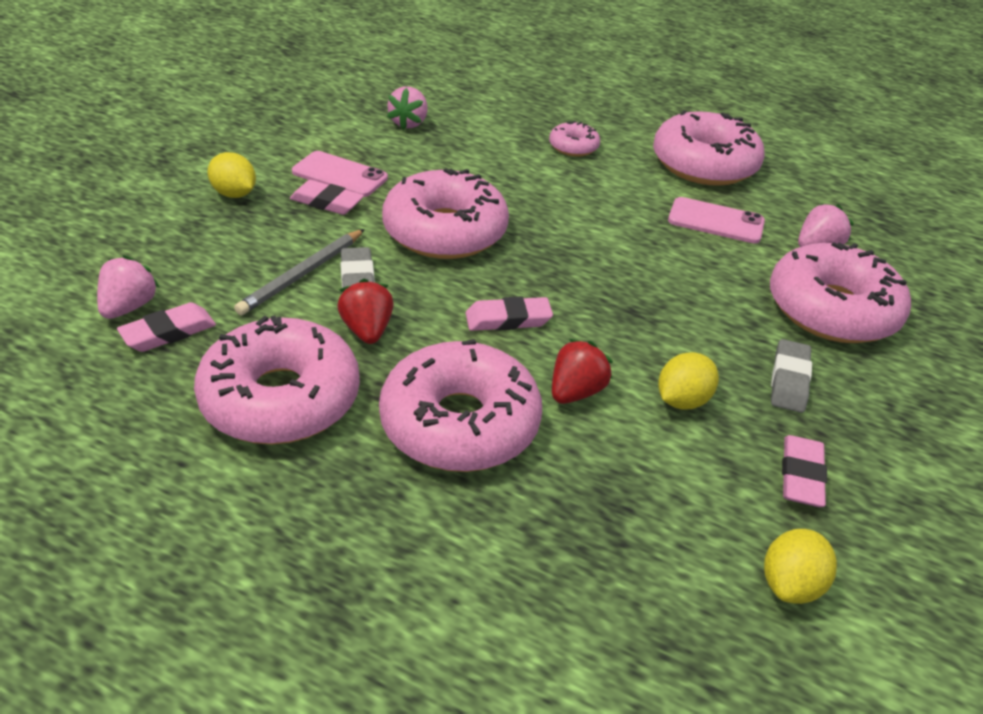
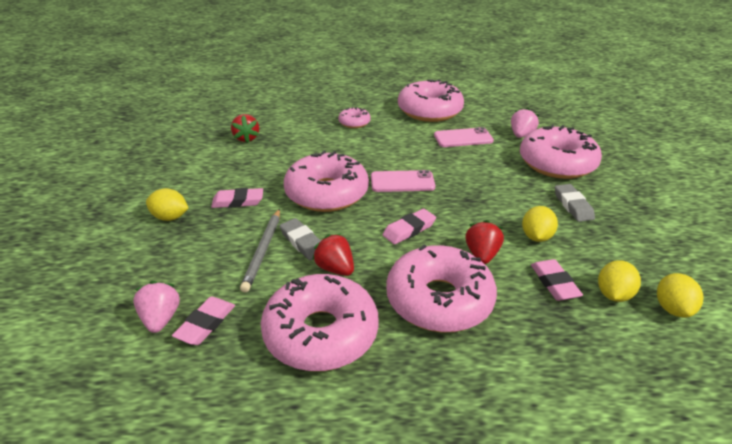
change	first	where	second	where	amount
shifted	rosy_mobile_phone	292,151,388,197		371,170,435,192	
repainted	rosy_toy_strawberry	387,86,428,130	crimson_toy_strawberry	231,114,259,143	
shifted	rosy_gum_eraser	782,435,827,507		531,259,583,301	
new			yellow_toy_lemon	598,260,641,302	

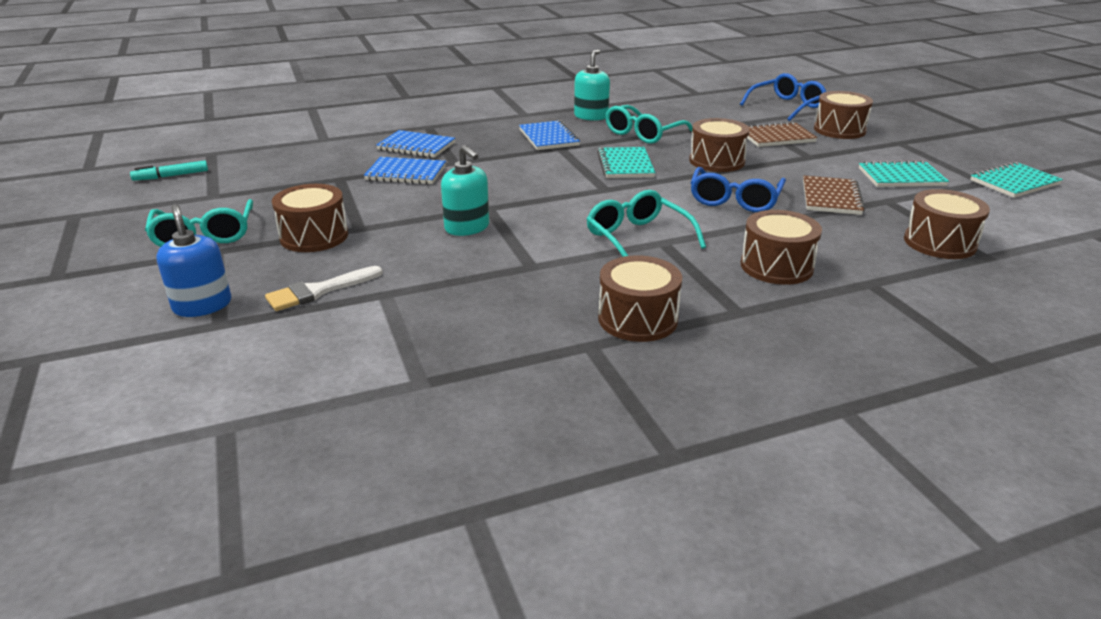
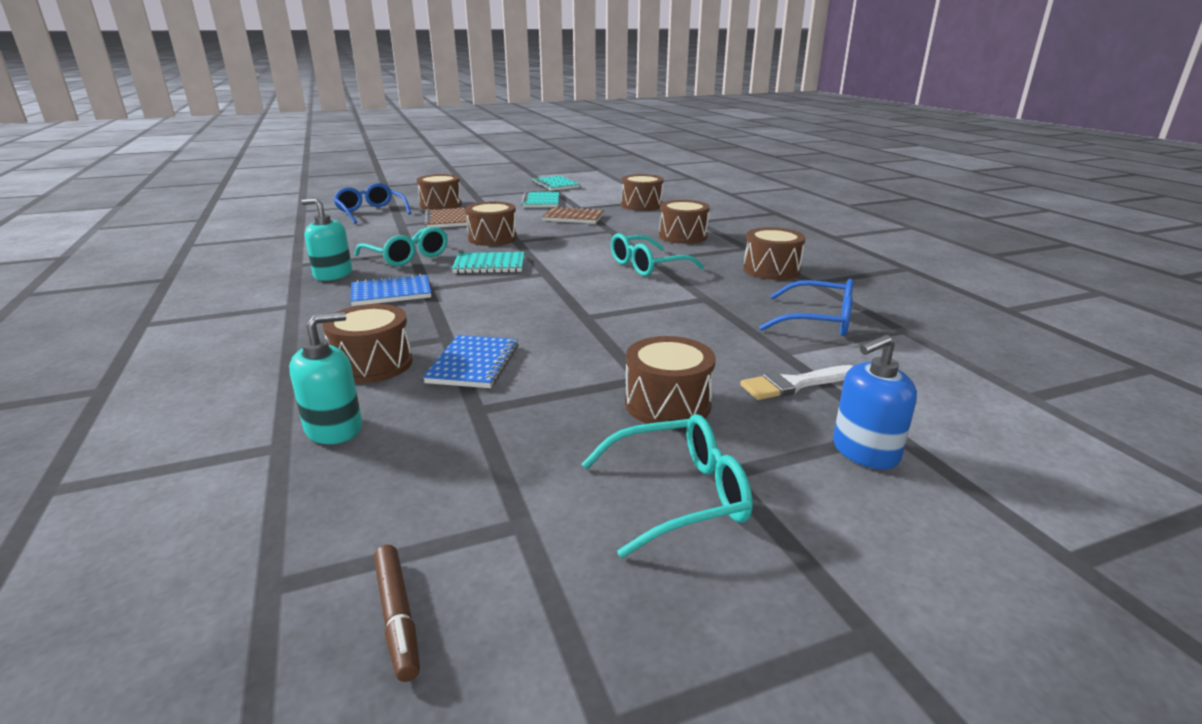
change	first	where	second	where	amount
repainted	turquoise_felt_pen	130,160,208,181	dark_brown_felt_pen	374,545,420,682	
rotated	pure_white_paintbrush	265,266,383,311		740,365,853,400	105 degrees clockwise
swapped	cobalt_notebook	376,130,455,158	dark_brown_snare_drum	322,304,413,383	
shifted	turquoise_soap_pump	441,145,489,236		289,312,362,444	
shifted	cobalt_spectacles	691,167,786,212		759,279,853,336	

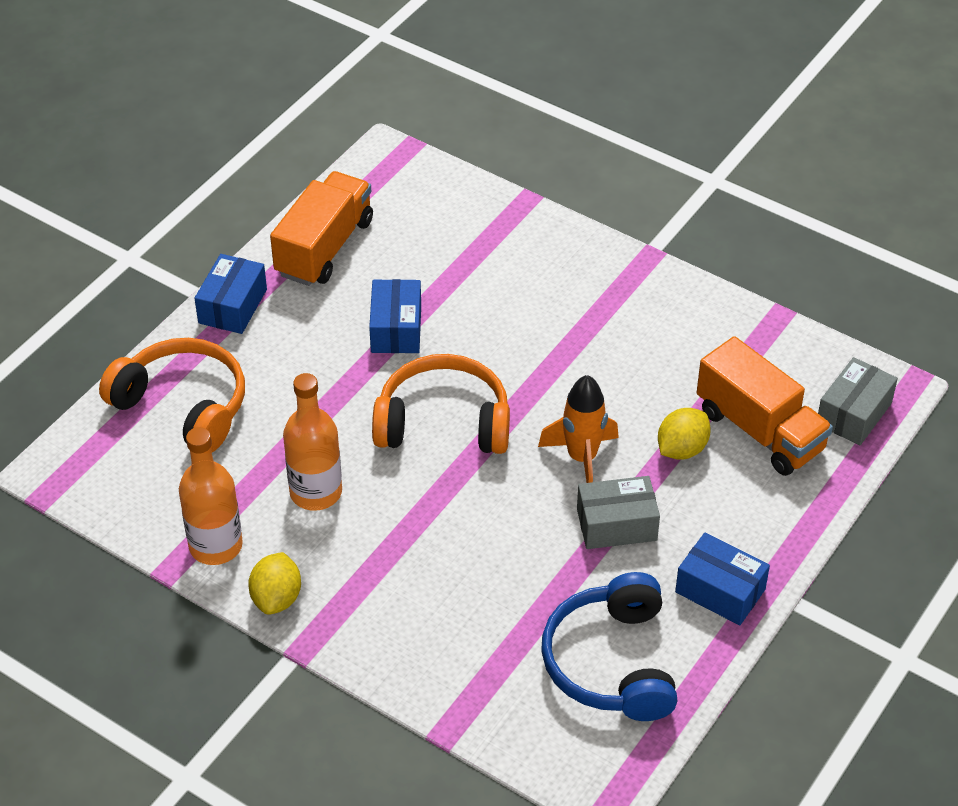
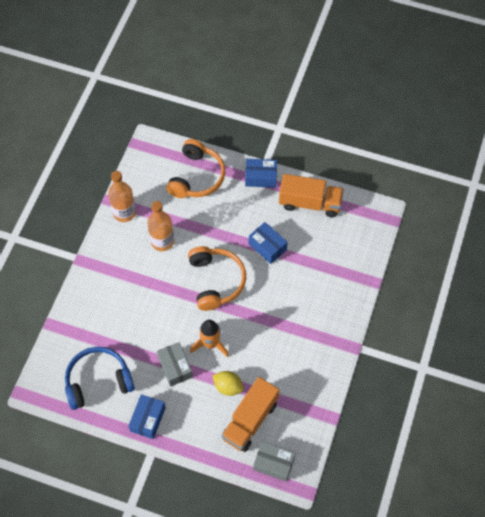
change	first	where	second	where	amount
gone	yellow_toy_lemon	248,552,301,615			
rotated	cobalt_package	369,279,421,353		249,222,288,264	60 degrees clockwise

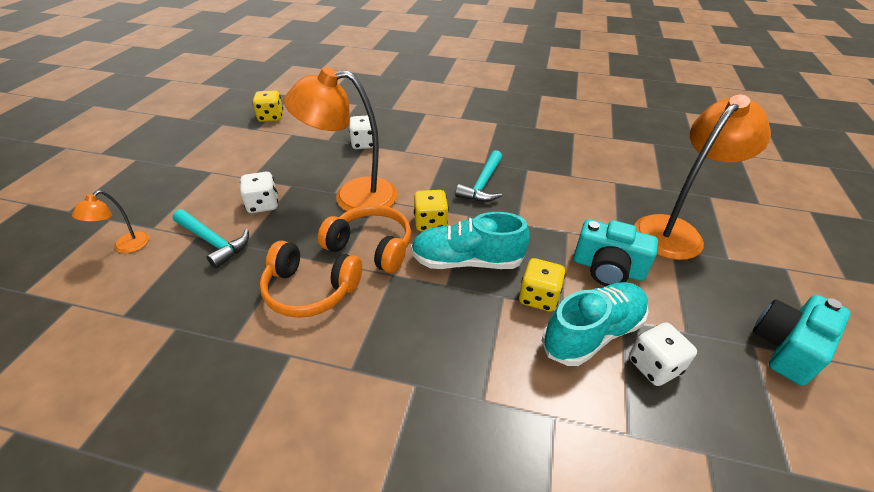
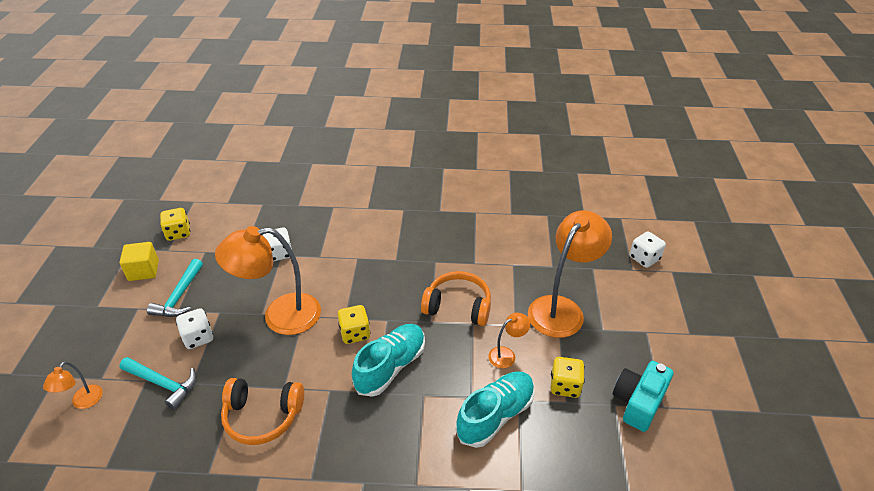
change	first	where	second	where	amount
shifted	orange-coloured_over-ear_headphones	318,205,411,273		421,271,491,326	
rotated	turquoise_sneaker	411,212,530,269		352,324,425,397	135 degrees clockwise
shifted	turquoise_hammer	455,150,502,202		147,259,203,317	
shifted	yellow_game_die	519,258,566,312		551,357,585,398	
swapped	turquoise_compact_camera	573,219,658,286	orange-coloured_desk_lamp	488,313,531,368	
shifted	pure_white_game_die	629,323,697,386		630,232,666,268	
new			yellow_block	120,242,159,281	

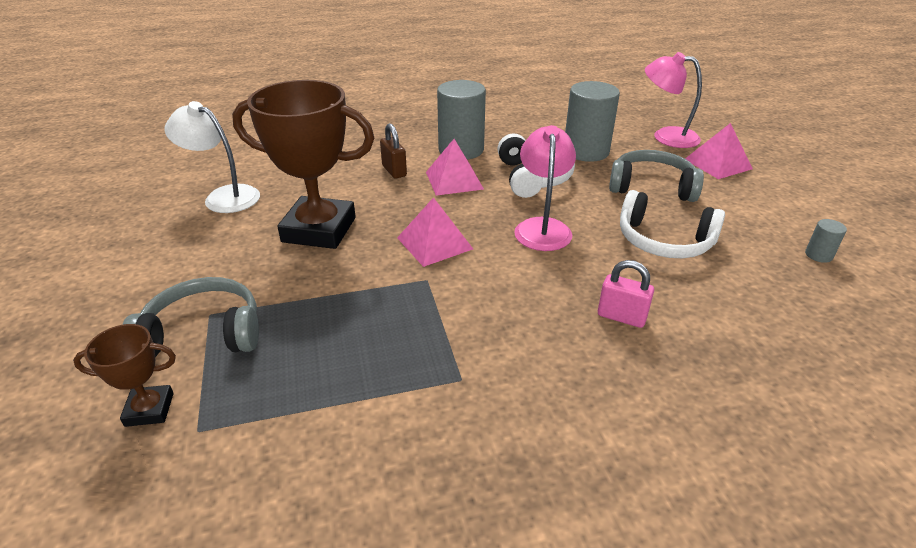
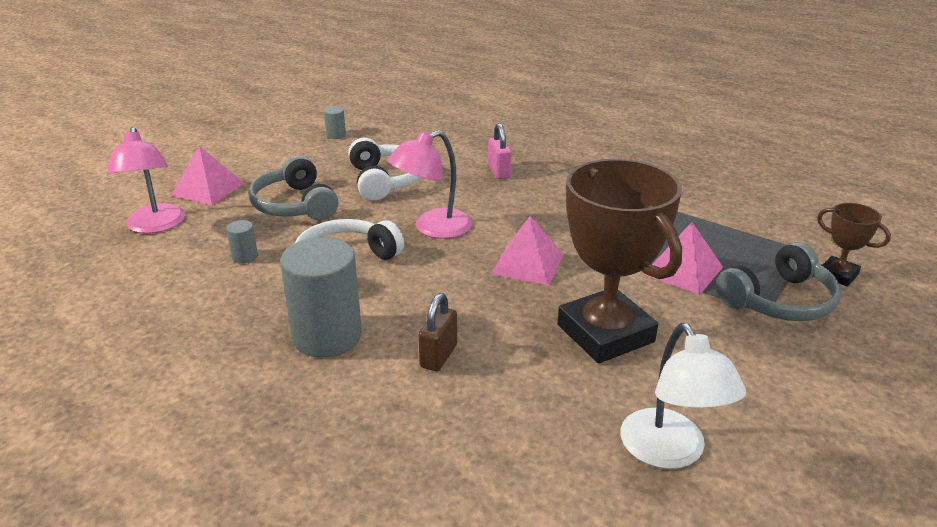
change	first	where	second	where	amount
rotated	ash-grey_over-ear_headphones	122,277,259,357		716,242,841,321	75 degrees counterclockwise
shifted	rosy_pyramid_shape	426,139,484,196		643,222,723,295	
scaled	ash-grey_solid_cylinder	565,81,620,162		226,220,258,263	x0.43

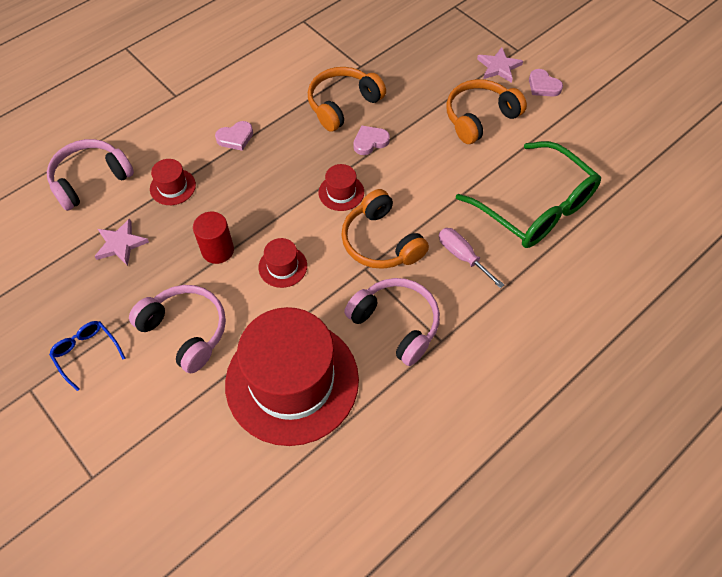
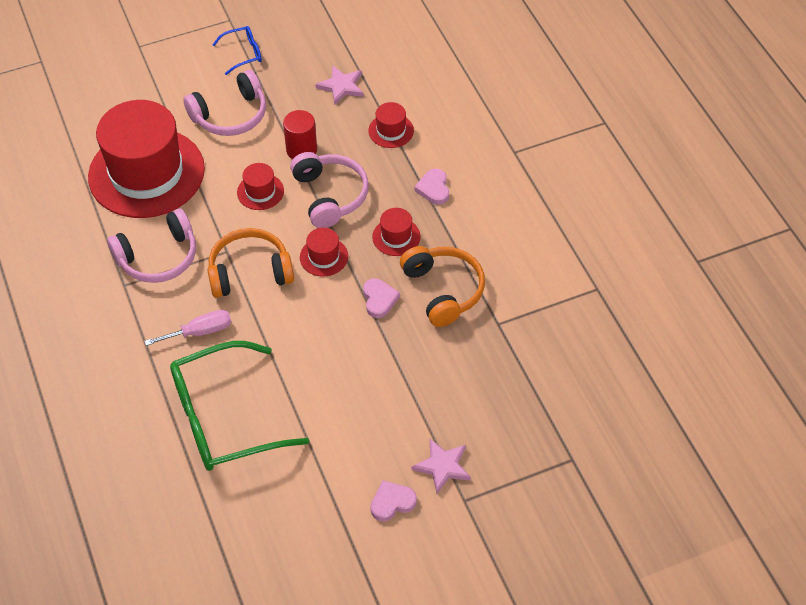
change	first	where	second	where	amount
shifted	rosy_over-ear_headphones	47,139,134,211		290,152,369,228	
gone	orange-coloured_over-ear_headphones	446,79,527,144			
new			crimson_top_hat	372,208,421,256	

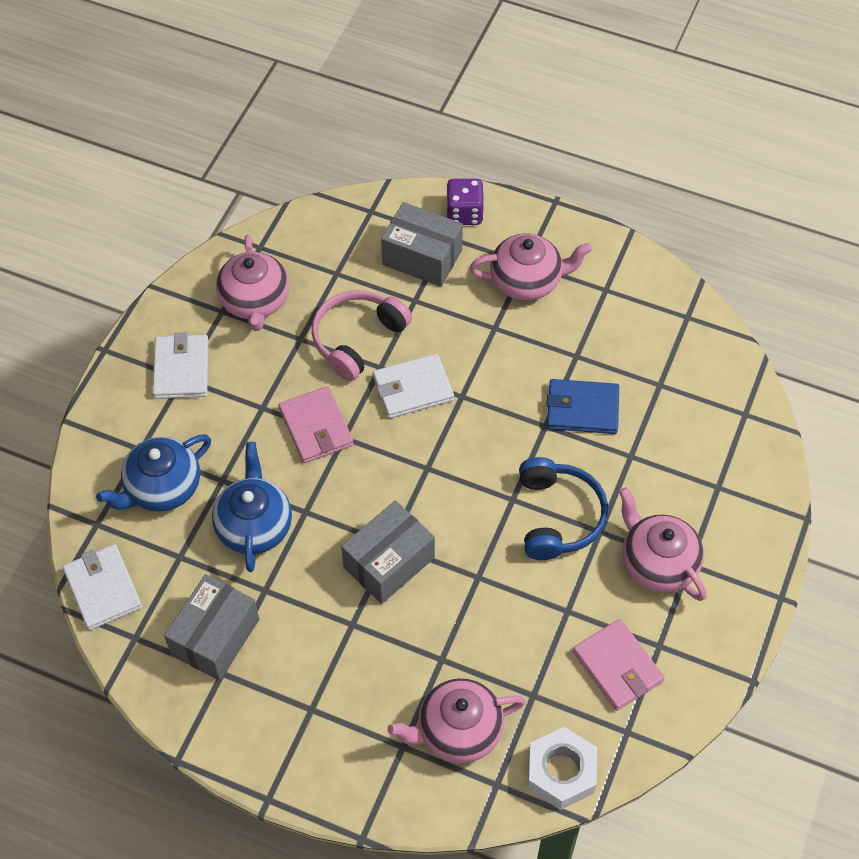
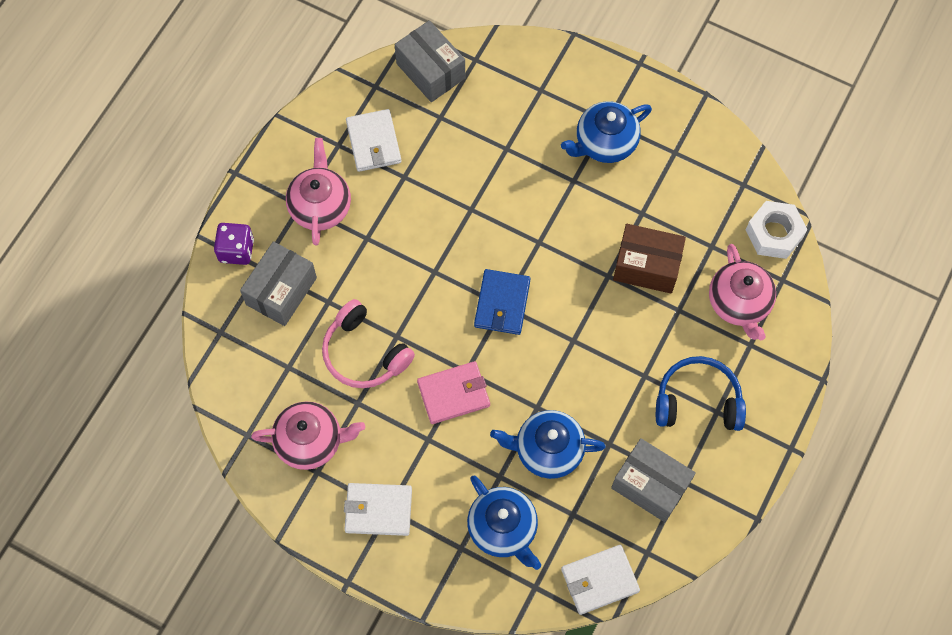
change	first	where	second	where	amount
shifted	ash-grey_package	341,500,435,604		395,20,465,102	
shifted	pure_white_billfold	373,354,454,418		346,109,401,172	
shifted	cobalt_over-ear_headphones	519,457,608,560		656,356,746,431	
shifted	cobalt_billfold	547,379,619,434		474,269,531,335	
gone	rosy_billfold	573,619,665,711			
repainted	rosy_tea_pot	619,487,706,601	cobalt_tea_pot	561,101,652,163	
new			dark_brown_package	613,224,686,294	

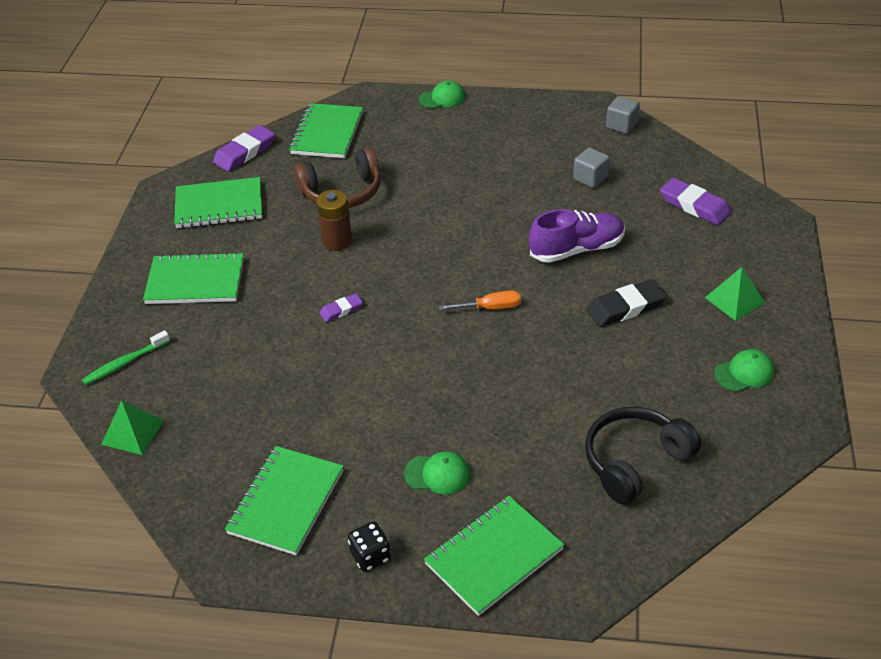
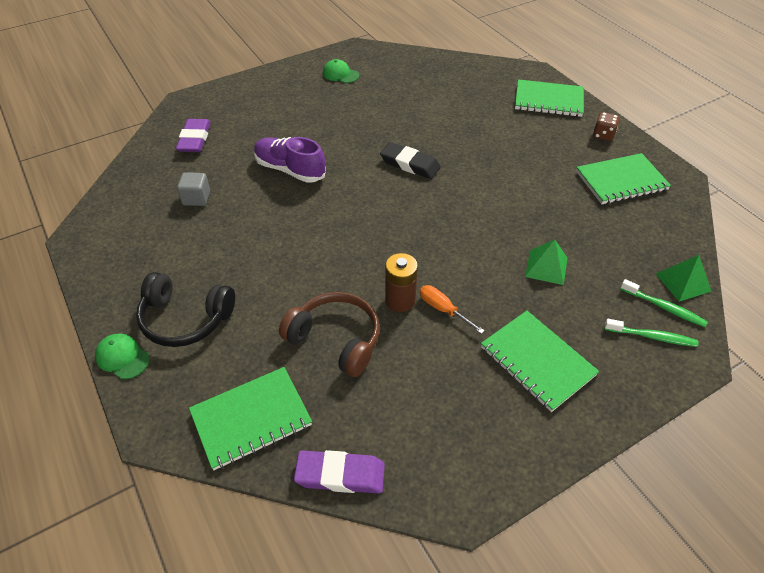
change	first	where	second	where	amount
gone	emerald_notebook	174,177,262,228			
gone	purple_gum_eraser	319,293,363,322			
repainted	black_game_die	348,522,391,572	dark_brown_game_die	593,112,620,141	
gone	emerald_peaked_cap	404,452,470,494			
shifted	orange-coloured_screwdriver	439,290,521,310		420,285,485,334	
shifted	black_over-ear_headphones	585,407,701,505		136,272,235,347	
shifted	black_gum_eraser	587,279,667,327		380,142,441,179	
gone	ash-grey_block	606,96,640,134			
shifted	emerald_pyramid_shape	705,267,766,321		525,240,568,285	
new			emerald_tooth_brush	620,279,708,327	

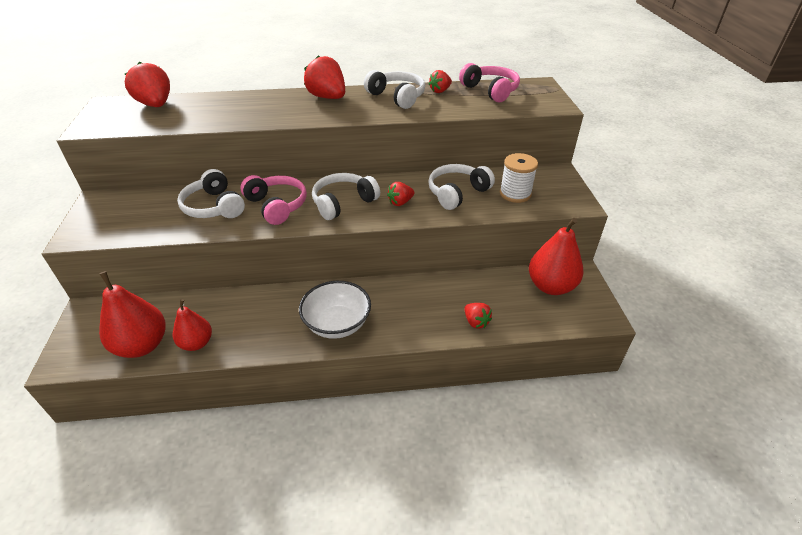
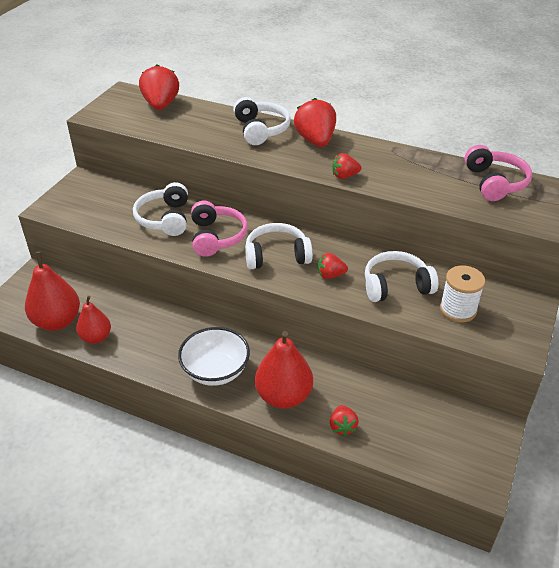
change	first	where	second	where	amount
shifted	pure_white_over-ear_headphones	364,70,425,109		233,97,291,145	
shifted	crimson_toy_strawberry	429,70,452,93		332,153,362,179	
shifted	crimson_toy_pear	529,218,584,295		255,331,313,408	

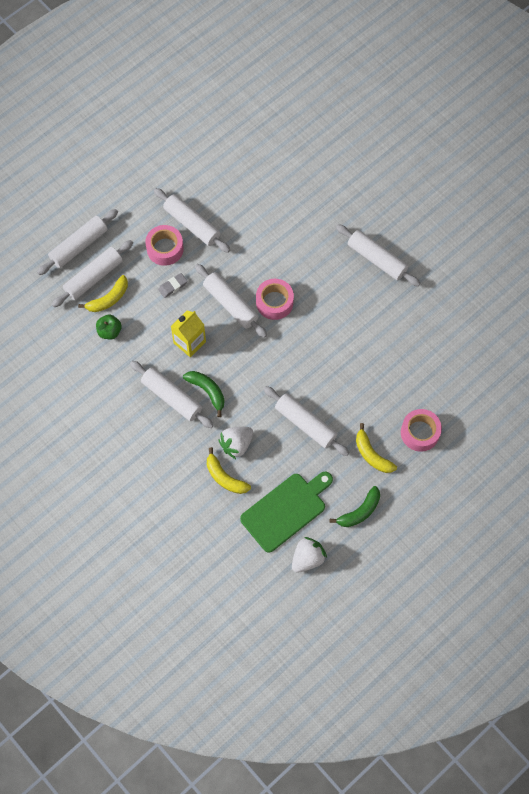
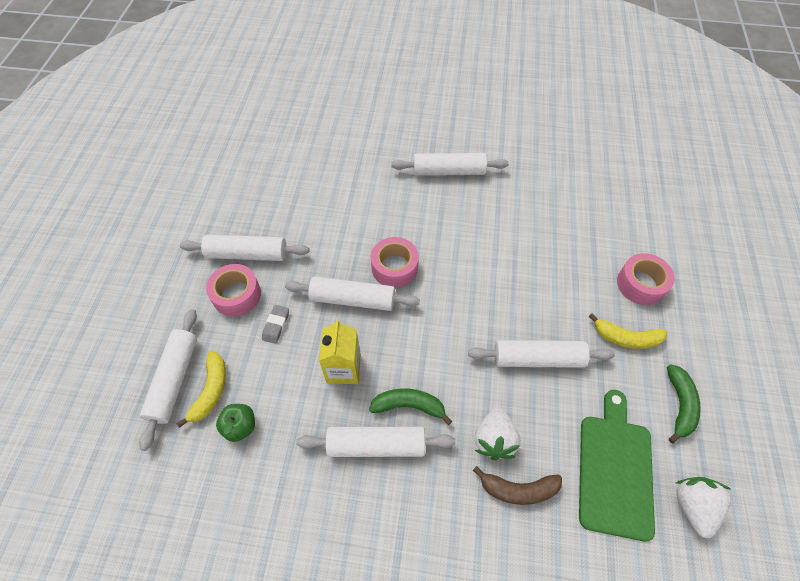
change	first	where	second	where	amount
gone	pure_white_pastry_roller	37,209,118,275			
repainted	yellow_toy_banana	207,447,251,494	dark_brown_toy_banana	473,466,562,505	

